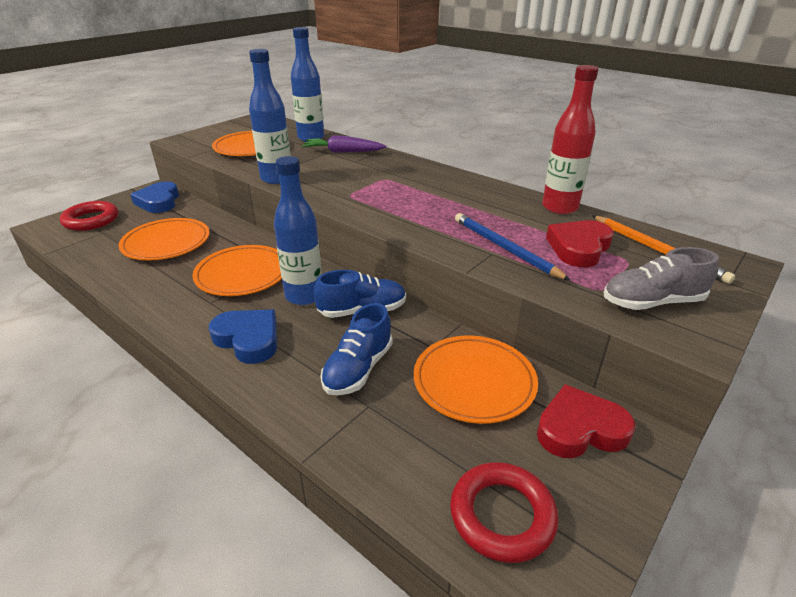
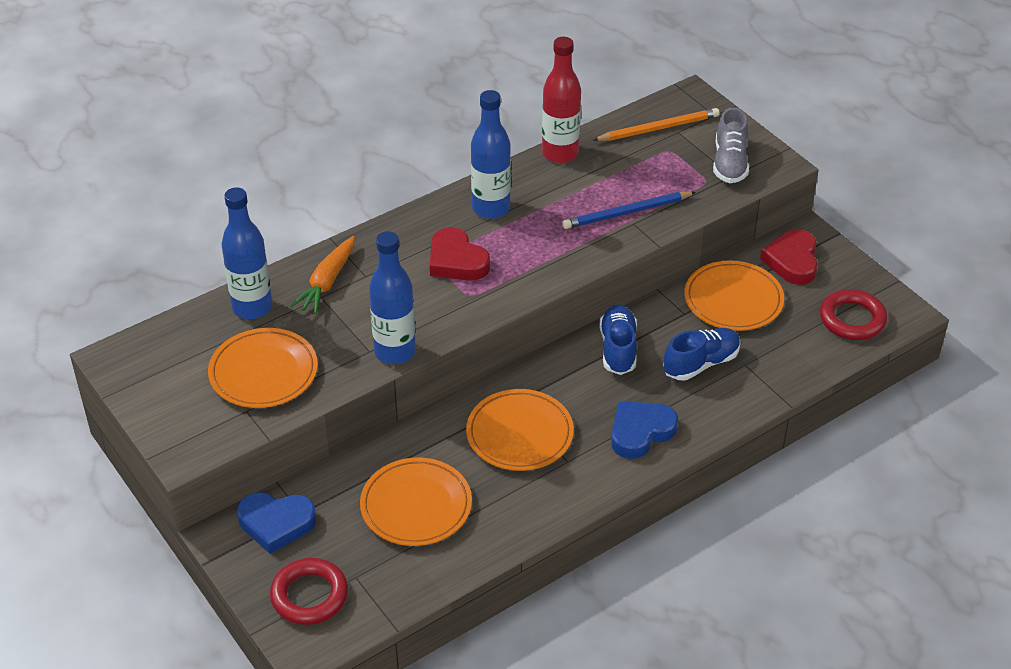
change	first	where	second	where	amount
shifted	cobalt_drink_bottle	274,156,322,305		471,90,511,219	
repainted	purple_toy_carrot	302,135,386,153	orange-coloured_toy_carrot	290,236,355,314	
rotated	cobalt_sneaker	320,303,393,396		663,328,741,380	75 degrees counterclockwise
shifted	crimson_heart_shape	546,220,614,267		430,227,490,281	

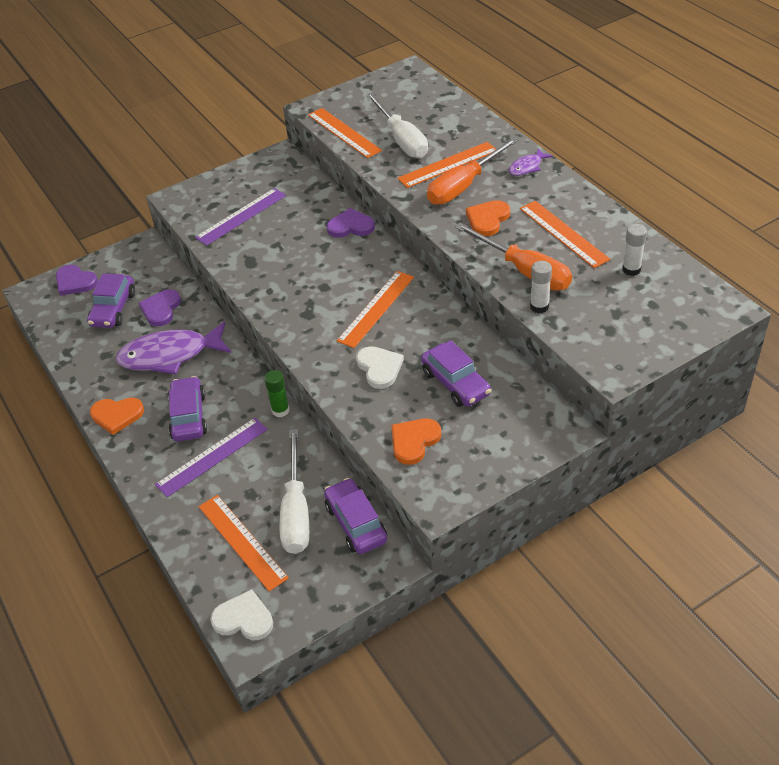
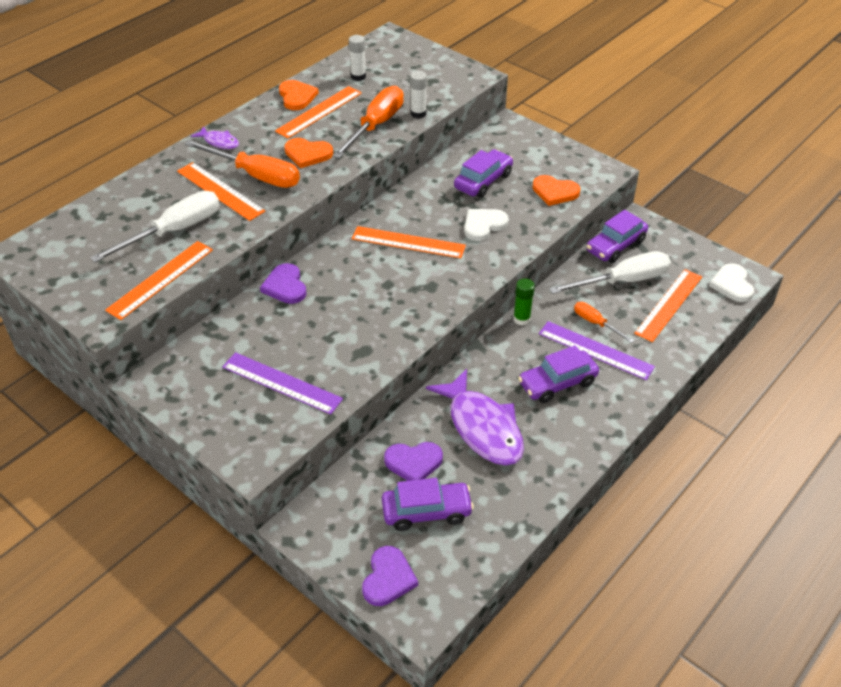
change	first	where	second	where	amount
shifted	orange-coloured_heart_shape	90,398,144,435		279,80,319,110	
new			orange-coloured_screwdriver	574,302,634,343	

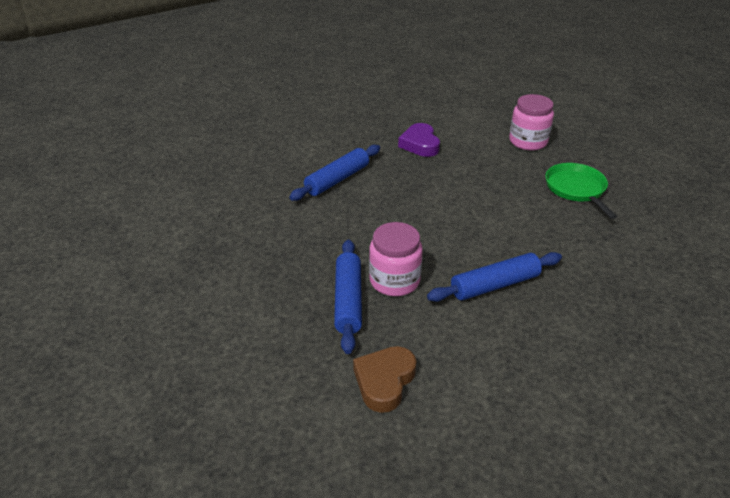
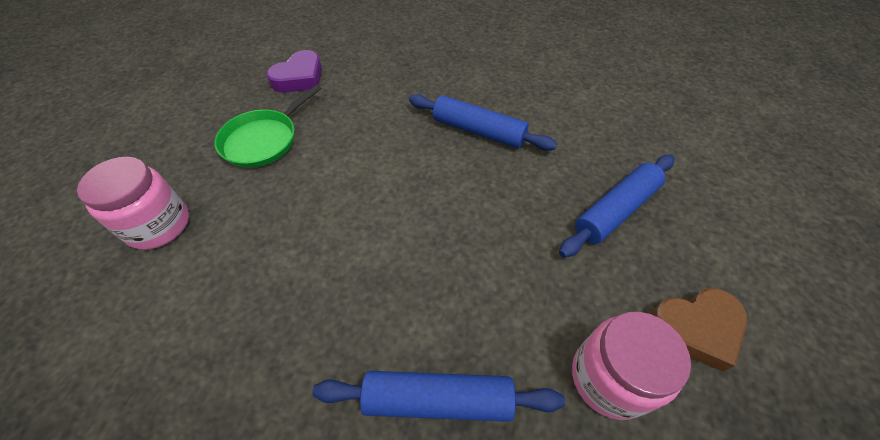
change	first	where	second	where	amount
shifted	dark_brown_heart_shape	353,346,416,413		651,288,747,372	
shifted	rosy_jam_jar	369,222,423,296		572,312,691,420	
shifted	purple_heart_shape	398,123,440,157		267,50,322,92	

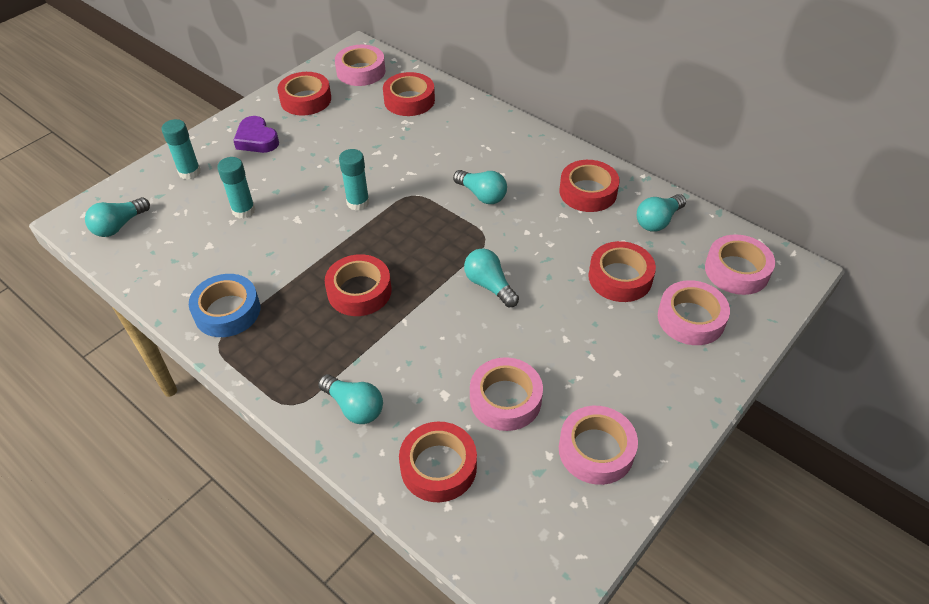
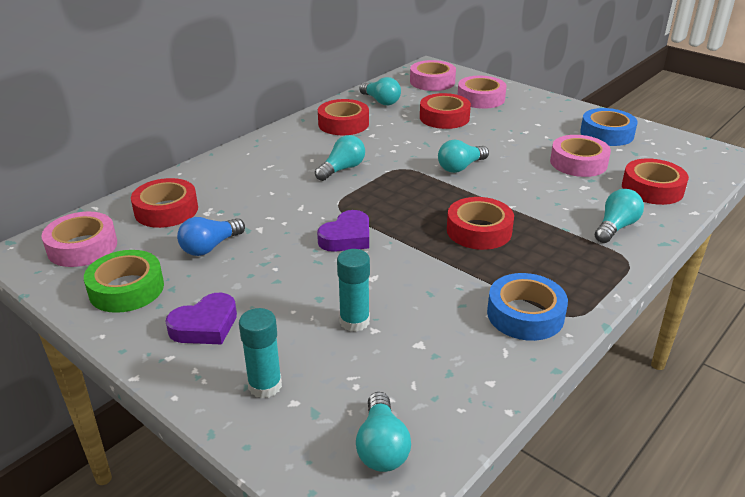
change	first	where	second	where	amount
rotated	turquoise_light_bulb	85,197,150,237		356,392,411,472	45 degrees clockwise
repainted	crimson_roll_of_tape	277,72,331,116	emerald_roll_of_tape	84,250,164,313	
swapped	turquoise_glue_stick	339,149,369,211	purple_heart_shape	317,210,369,252	
repainted	rosy_roll_of_tape	559,406,638,485	cobalt_roll_of_tape	580,108,638,146	
new			cobalt_light_bulb	177,217,245,256	

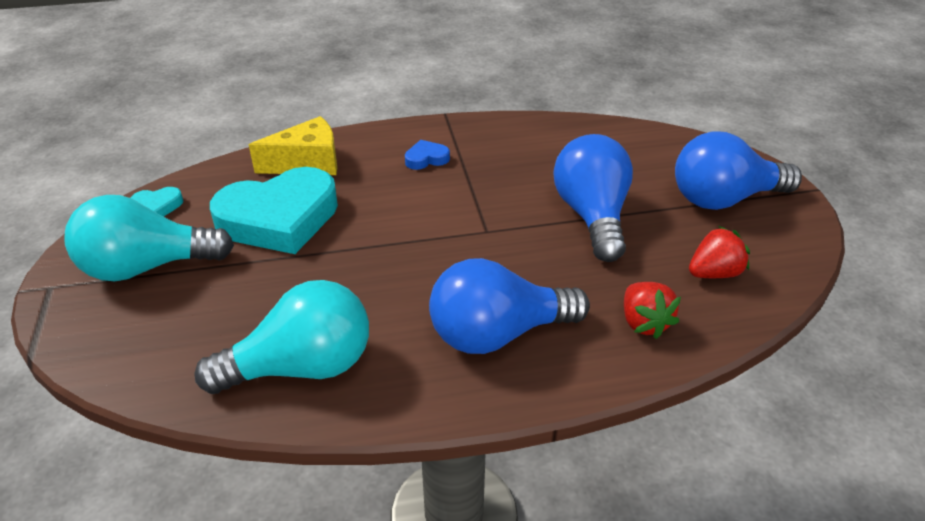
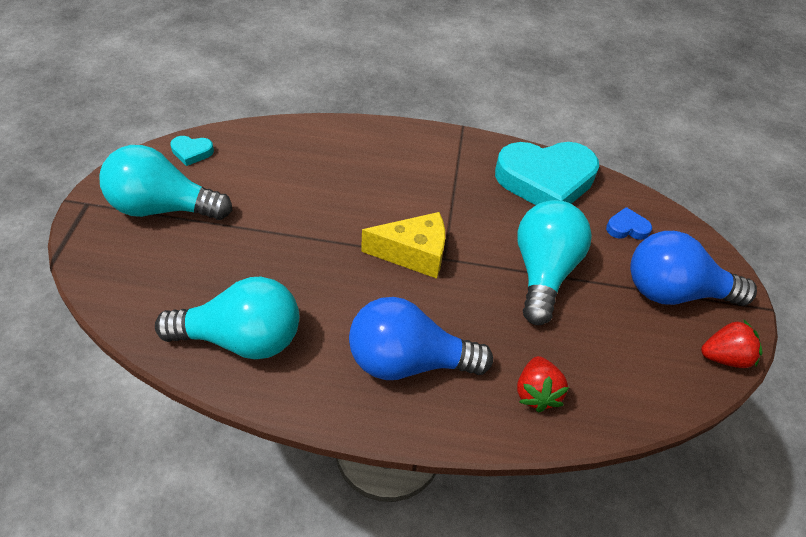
change	first	where	second	where	amount
shifted	turquoise_heart_shape	210,167,338,254		495,142,599,205	
shifted	yellow_piece_of_cheese	249,116,337,175		361,212,445,279	
shifted	cobalt_heart_shape	405,140,450,170		606,207,652,240	
repainted	cobalt_light_bulb	554,134,633,262	turquoise_light_bulb	517,200,592,325	
shifted	crimson_toy_strawberry	689,226,750,278		701,320,762,368	

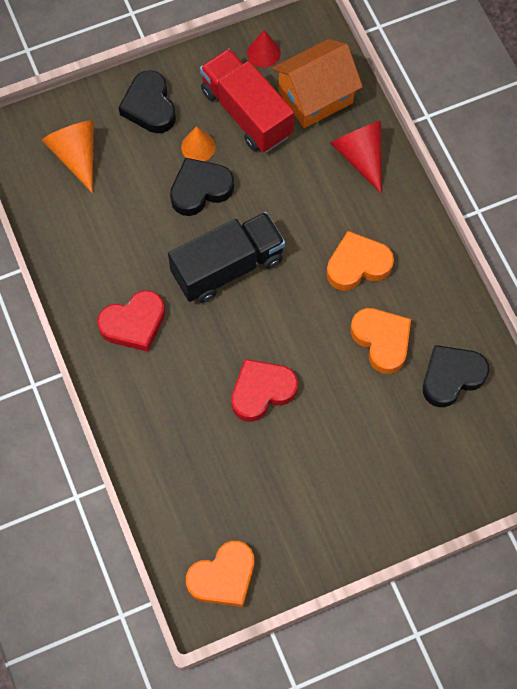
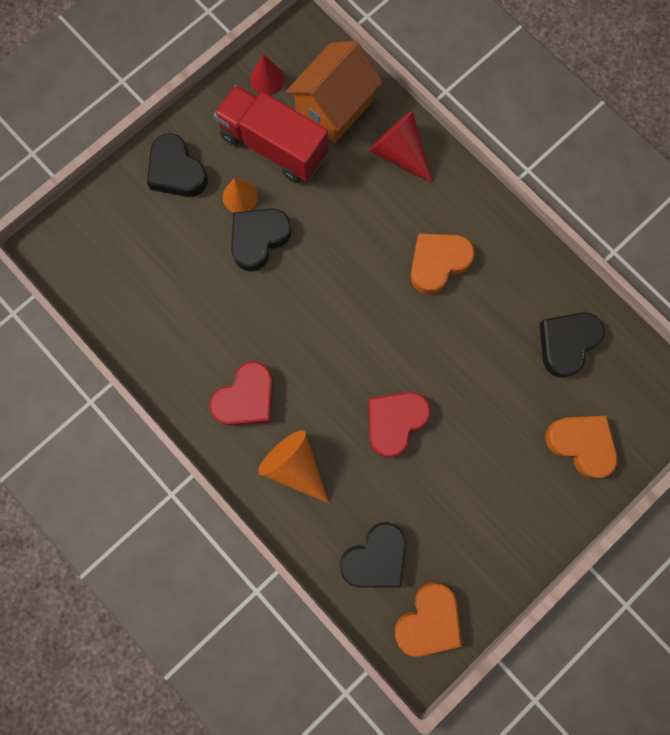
change	first	where	second	where	amount
shifted	orange-coloured_solid_cone	42,120,94,193		258,430,329,503	
gone	black_toy_truck	168,212,285,303			
shifted	orange-coloured_heart_shape	351,308,411,374		545,416,617,478	
new			black_heart_shape	340,522,406,588	

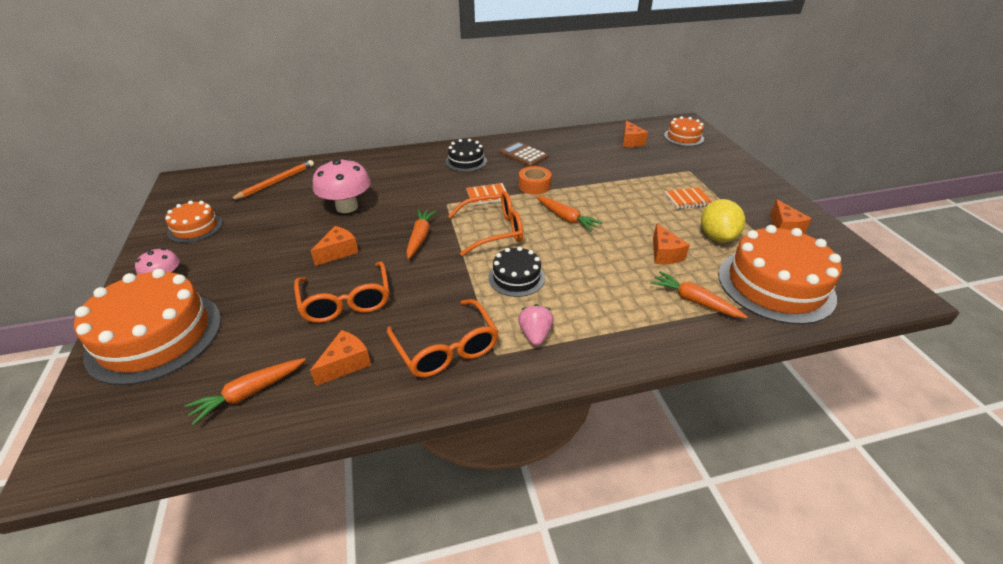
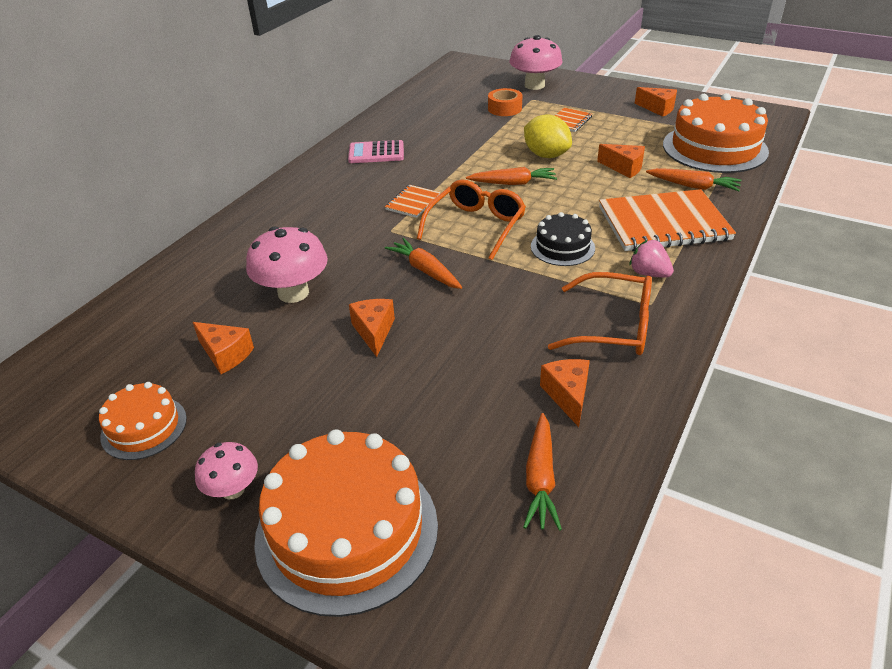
change	first	where	second	where	amount
gone	orange-coloured_pencil	230,160,314,200			
gone	orange-coloured_spectacles	294,261,389,323			
gone	black_gateau	445,139,487,172			
repainted	dark_brown_adding_machine	500,142,549,167	rosy_adding_machine	348,140,404,163	
shifted	orange-coloured_roll_of_tape	519,166,551,195		488,88,522,116	
shifted	orange-coloured_piece_of_cheese	623,120,648,147		193,322,254,374	
rotated	orange-coloured_toy_carrot	650,271,748,318		646,168,742,191	150 degrees counterclockwise
gone	orange-coloured_gateau	664,116,704,146			
shifted	yellow_toy_lemon	701,199,745,242		524,114,572,158	
new			rosy_mushroom	510,35,563,90	
new			orange-coloured_notebook	599,189,736,251	

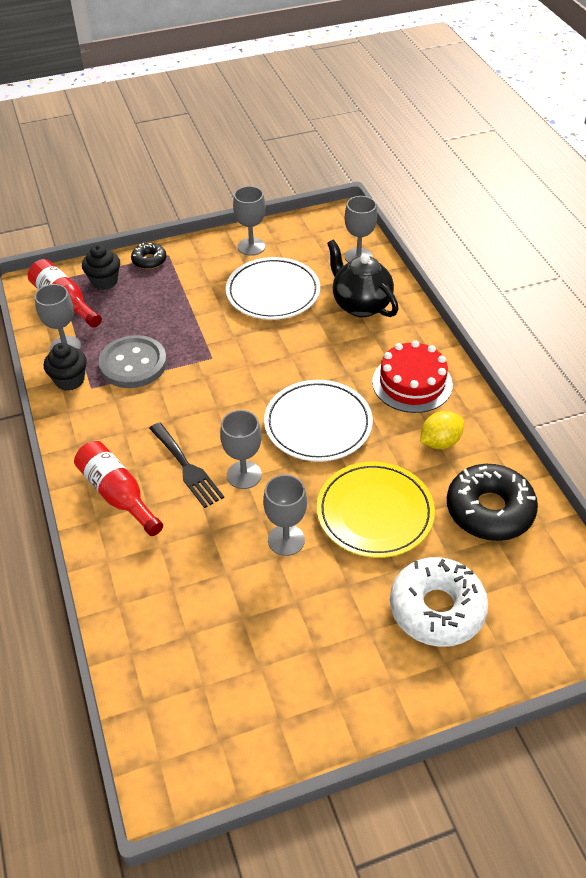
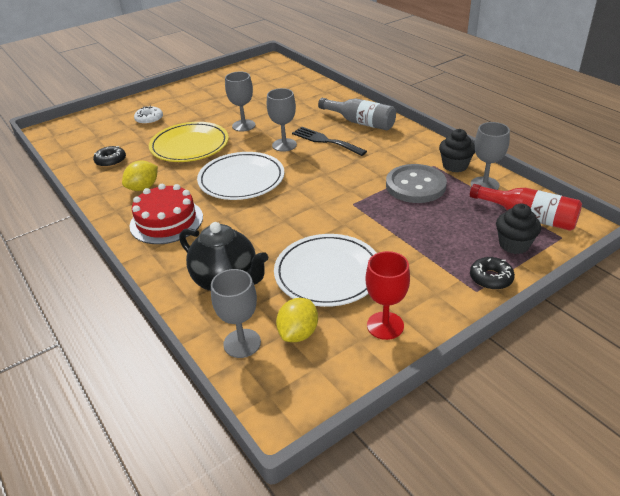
change	first	where	second	where	amount
repainted	crimson_drink_bottle	74,441,163,536	ash-grey_drink_bottle	318,98,396,130	
repainted	ash-grey_wine_glass	233,186,265,256	crimson_wine_glass	365,251,410,340	
scaled	pure_white_doughnut	390,557,488,647		134,105,163,125	x0.51
scaled	black_doughnut	447,464,538,541		93,146,126,167	x0.51
new			yellow_toy_lemon	276,298,318,342	

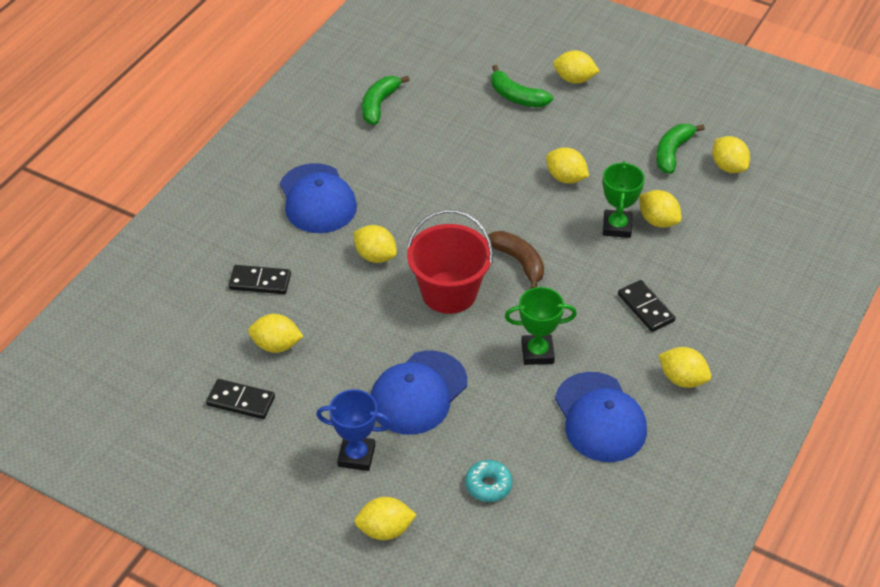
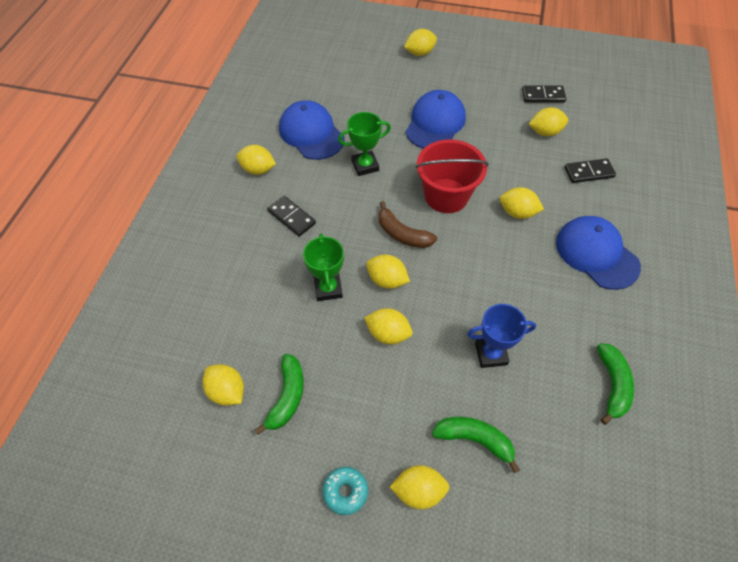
change	first	where	second	where	amount
shifted	cobalt_trophy	316,389,392,471		467,304,536,368	
shifted	turquoise_doughnut	465,460,513,502		322,467,368,515	
shifted	yellow_toy_lemon	639,190,682,228		366,255,410,289	

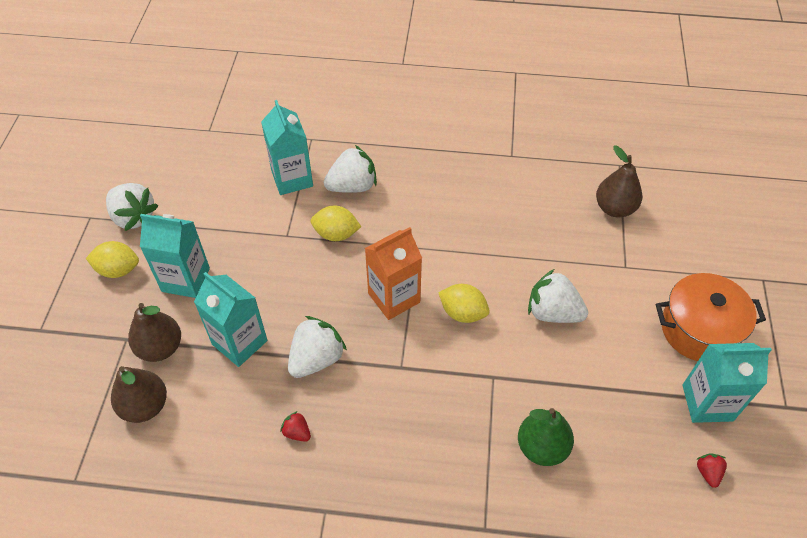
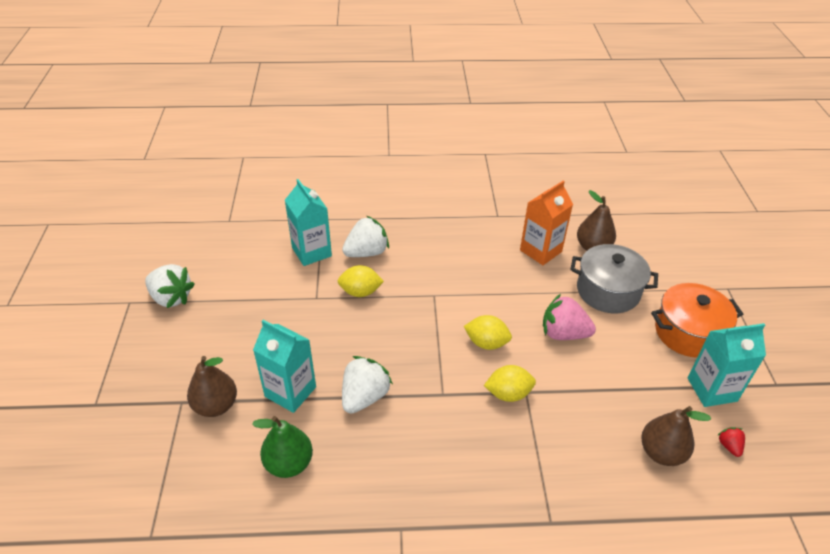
change	first	where	second	where	amount
shifted	yellow_toy_lemon	86,241,139,278		484,365,536,402	
shifted	dark_brown_toy_pear	111,366,167,423		641,406,711,466	
gone	turquoise_carton	140,214,210,298			
gone	crimson_toy_strawberry	280,411,311,442			
shifted	orange-coloured_carton	365,227,422,320		520,181,573,265	
shifted	emerald_toy_pear	518,408,574,466		252,416,313,478	
repainted	pure_white_toy_strawberry	528,269,588,323	rosy_toy_strawberry	543,294,596,340	
new			ash-grey_pot	570,244,658,313	

